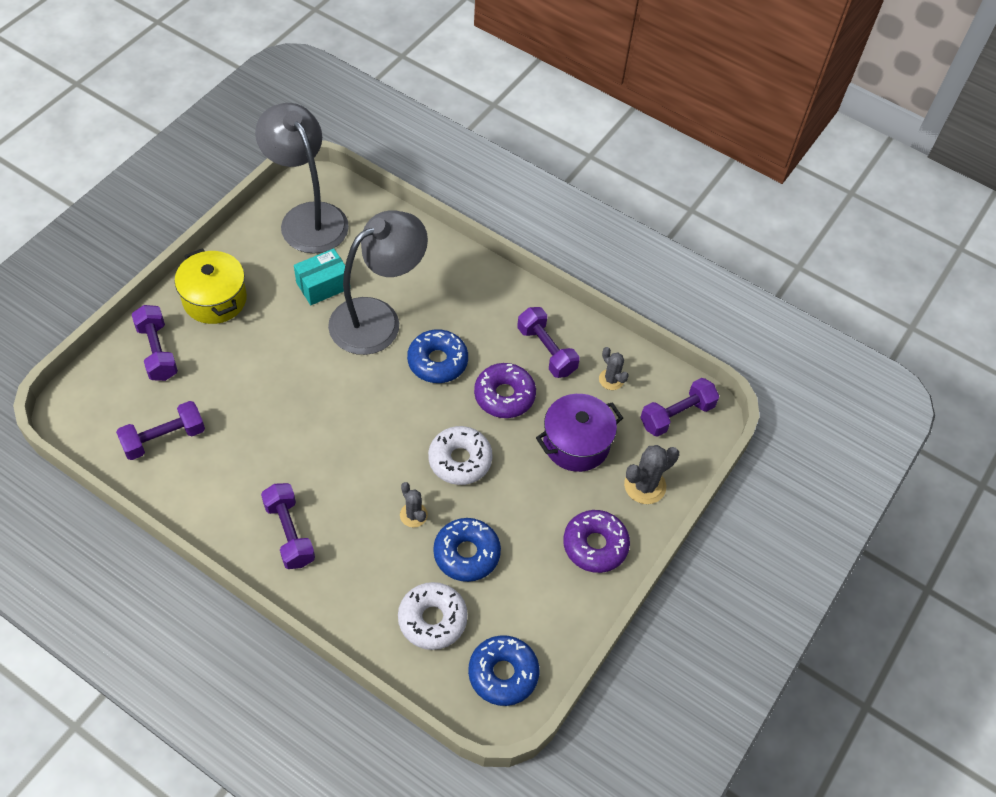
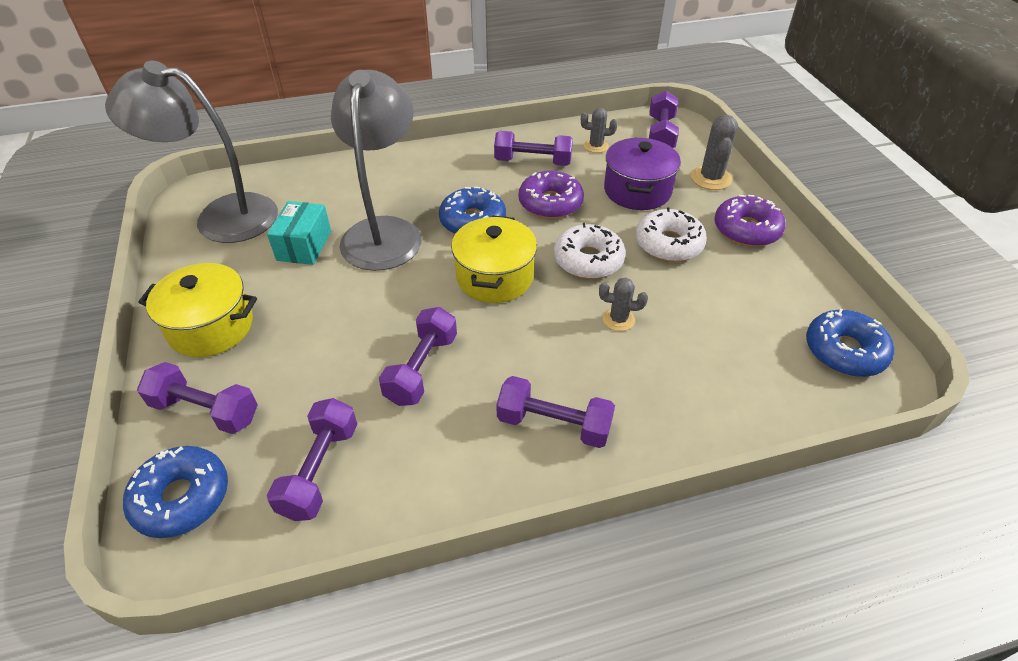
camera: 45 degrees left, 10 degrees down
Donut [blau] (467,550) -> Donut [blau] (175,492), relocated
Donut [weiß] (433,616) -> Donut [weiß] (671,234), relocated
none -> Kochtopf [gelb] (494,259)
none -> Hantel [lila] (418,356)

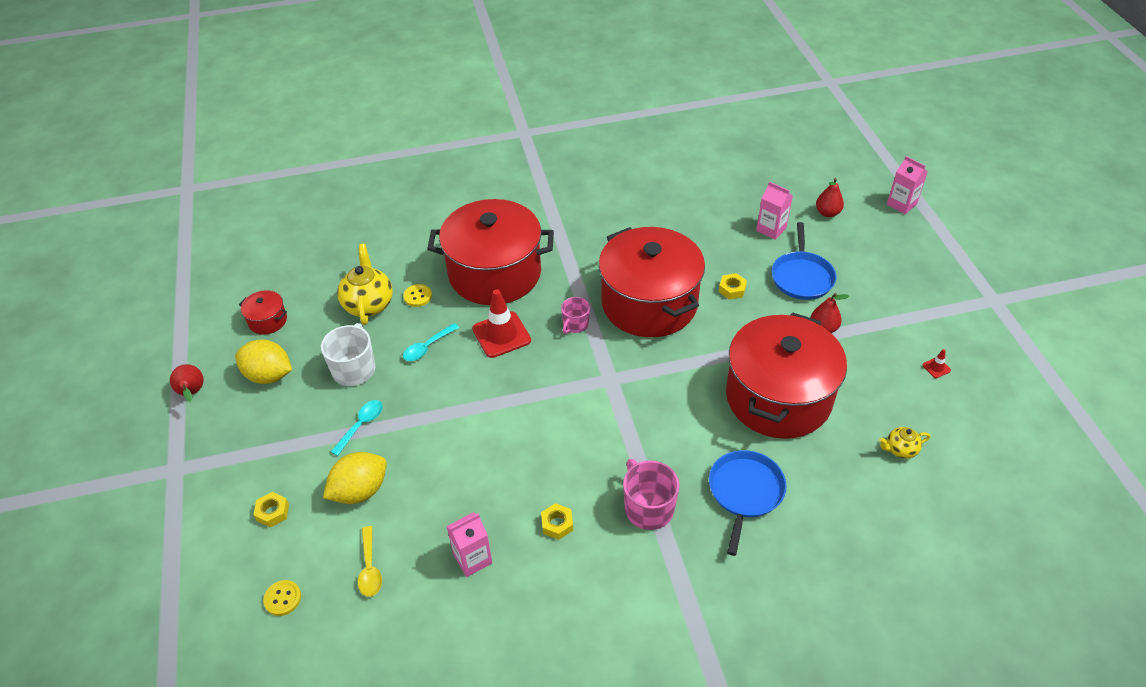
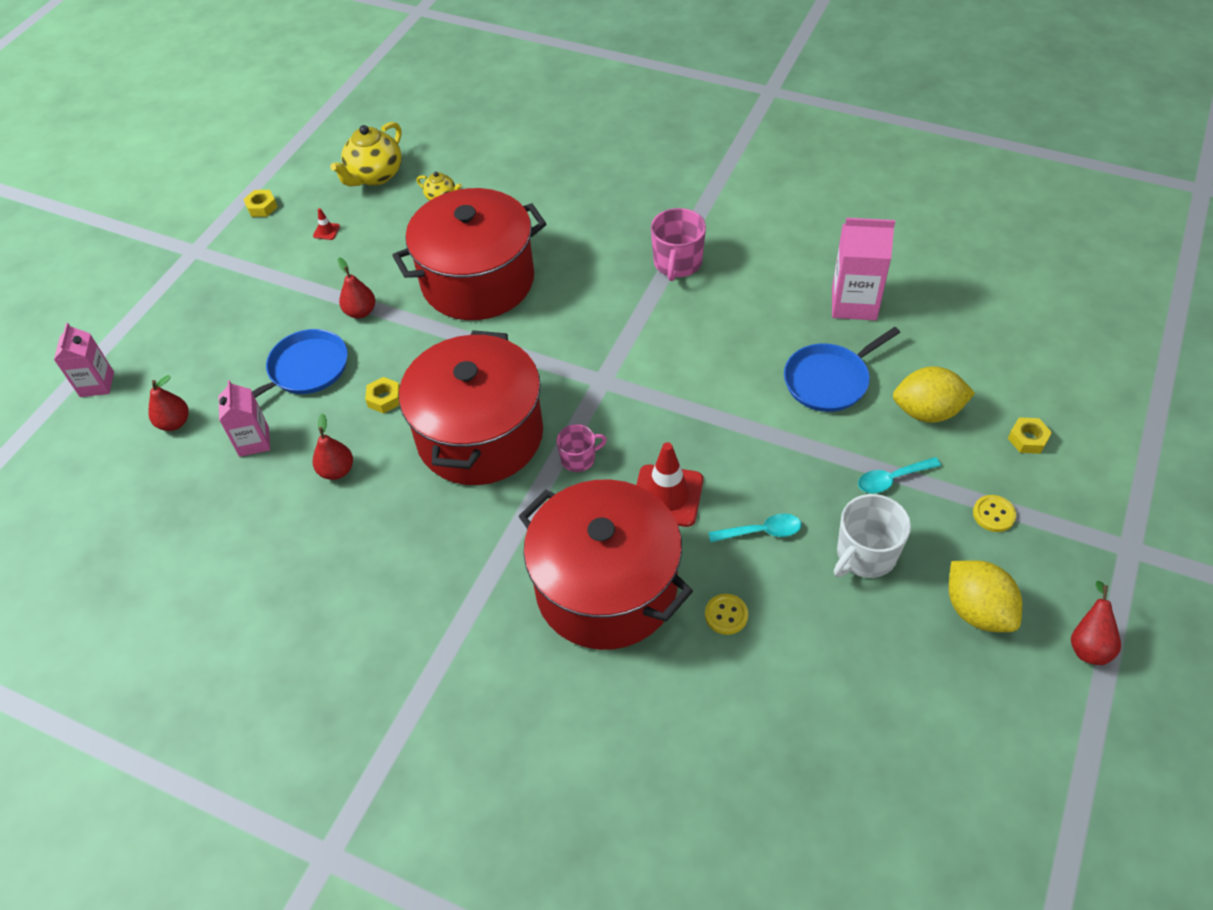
camera: 140 degrees left, 5 degrees up
Teekanne [gelb] (365,284) -> Teekanne [gelb] (366,154), relocated
Kochtopf [rot] (263,312) -> none
Pfanne [blau] (748,503) -> Pfanne [blau] (842,369), relocated
Sechskantmutter [gelb] (557,521) -> Sechskantmutter [gelb] (260,203), relocated
Getränkekarton [rosa] (469,544) -> Getränkekarton [rosa] (863,269), x1.51
Löffel [gelb] (370,561) -> none
Knopf [gelb] (282,598) -> Knopf [gelb] (994,513), relocated
none -> Birne [rot] (333,447)

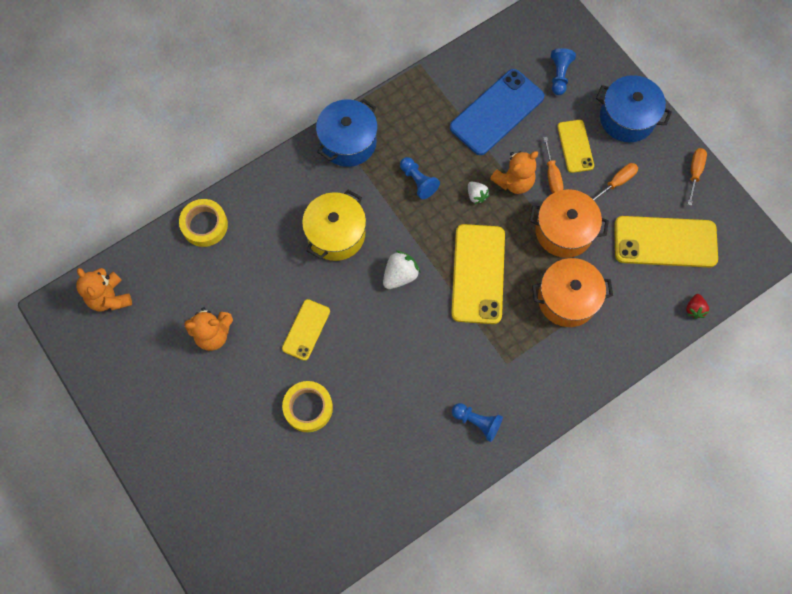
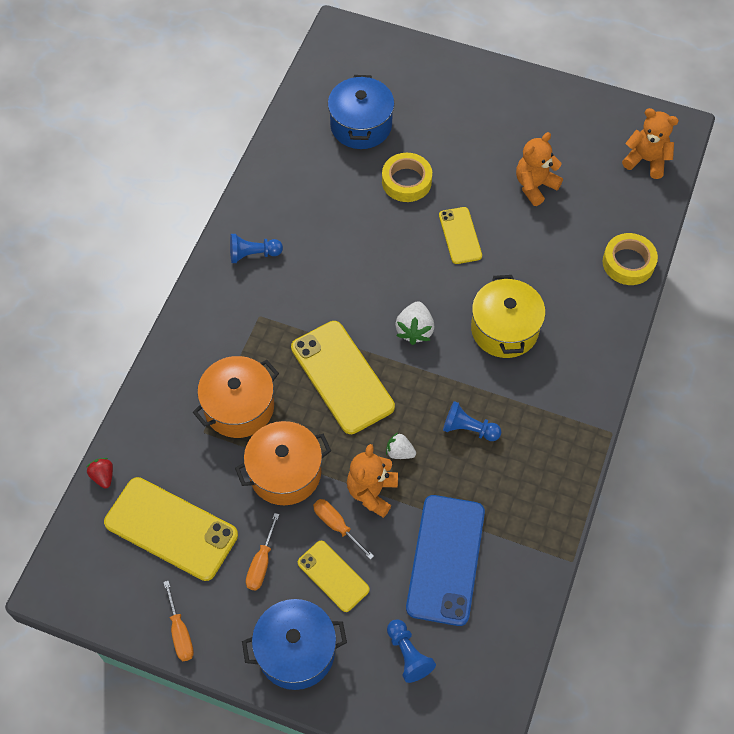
camera: 145 degrees right, 10 degrees down
Kochtopf [blau] (347,133) -> Kochtopf [blau] (361,112), relocated
Handy [gelb] (666,242) -> Handy [gelb] (171,529), 60 degrees clockwise

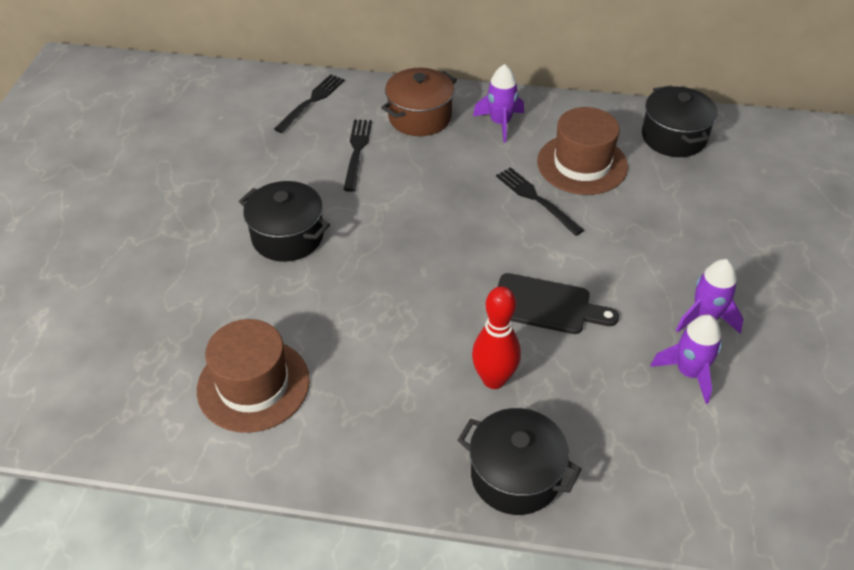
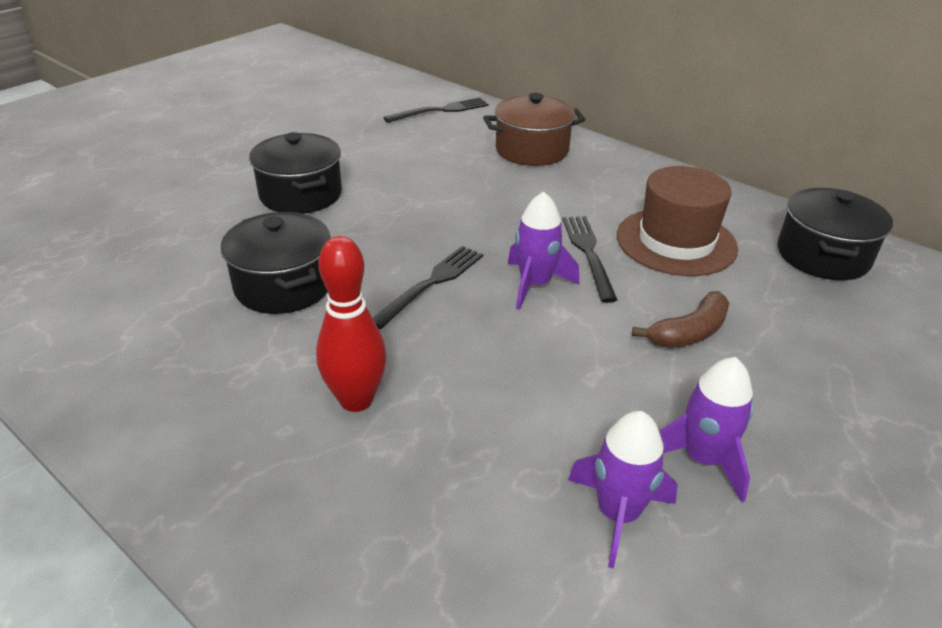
camera: 30 degrees right, 10 degrees down
Rakete [lila] (498,103) -> Rakete [lila] (543,251), relocated
Gabel [schwarz] (357,156) -> Gabel [schwarz] (428,287), relocated
Schneidebrett [schwarz] (558,303) -> none
Hut [braun] (253,376) -> none
Kochtopf [schwarz] (519,461) -> Kochtopf [schwarz] (276,263), relocated
none -> Banane [braun] (680,319)

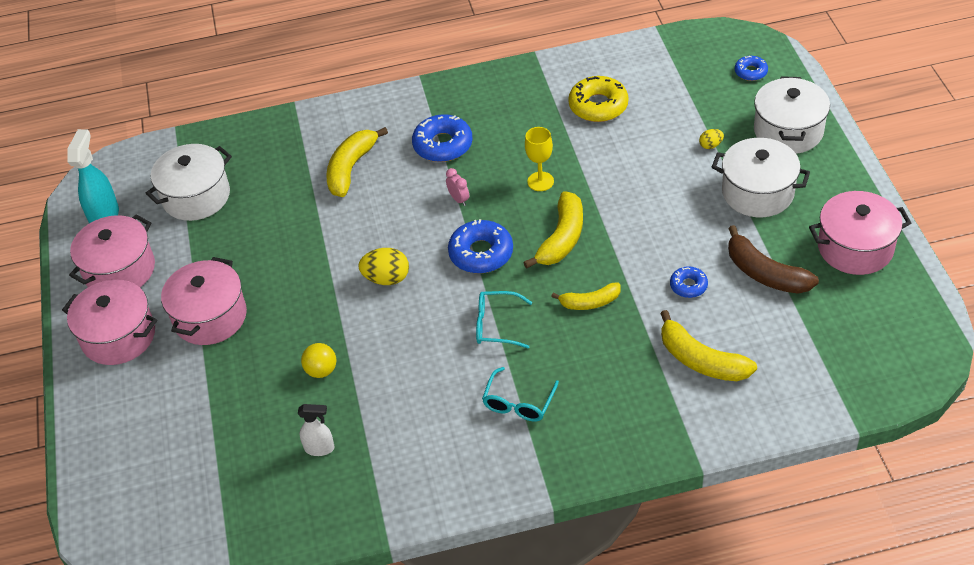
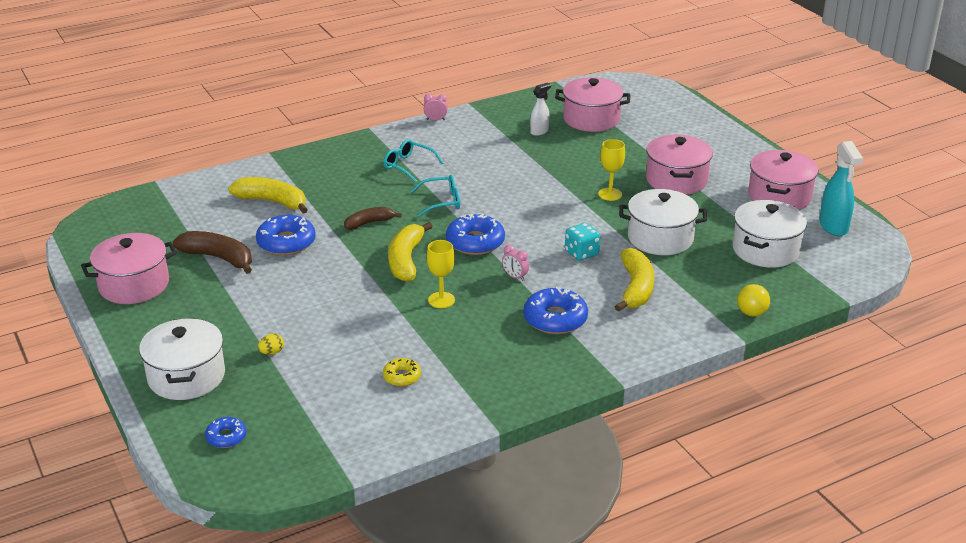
camera: 160 degrees right, 15 degrees down
Donut [gelb] (598,99) -> Donut [gelb] (402,372), x0.56
Kochtopf [weiß] (761,177) -> Kochtopf [weiß] (663,222), relocated
Ei [gelb] (383,266) -> none
Donut [blau] (689,282) -> Donut [blau] (286,235), x1.79
Kochtopf [rosa] (109,322) -> Kochtopf [rosa] (592,104), relocated
Banane [gelb] (586,296) -> Banane [braun] (373,218)
Ball [gelb] (318,360) -> Ball [gelb] (753,300), relocated
Brille [türkis] (520,394) -> Brille [türkis] (413,161), 60 degrees counterclockwise
Sprühflasche [weiß] (316,430) -> Sprühflasche [weiß] (540,109), 150 degrees clockwise
none -> Wecker [rosa] (436,107)
none -> Kelch [gelb] (611,170)
none -> Spielwürfel [türkis] (582,242)

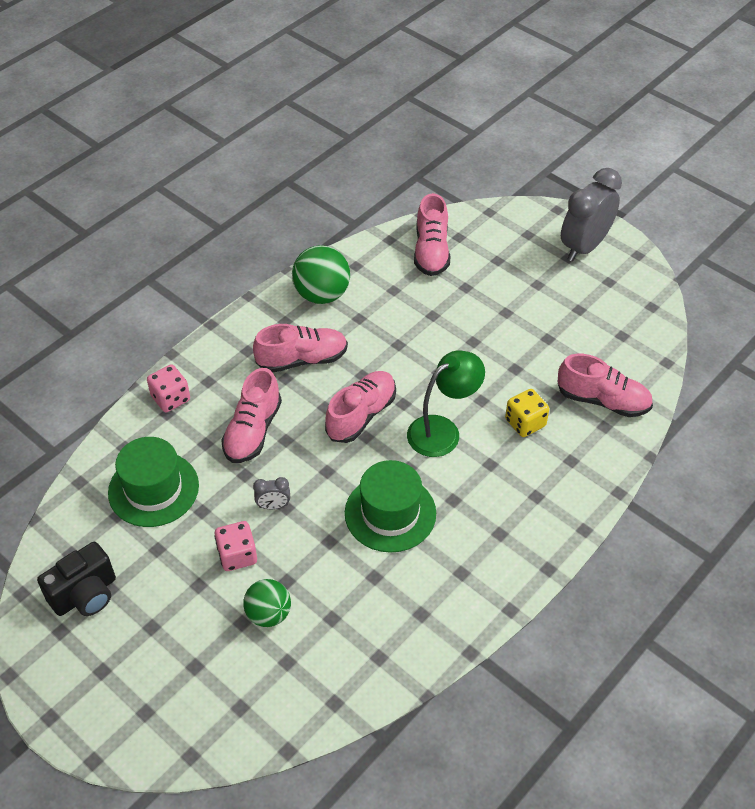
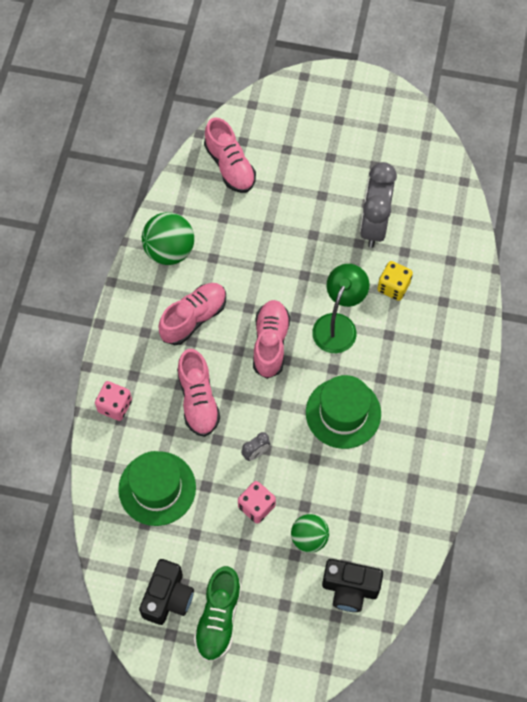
camera: 30 degrees left, 15 degrees up
Wecker [grau] (591,214) -> Wecker [grau] (378,205), relocated
Schuh [rosa] (605,385) -> none
none -> Kamera [schwarz] (352,585)
none -> Schuh [grün] (218,614)

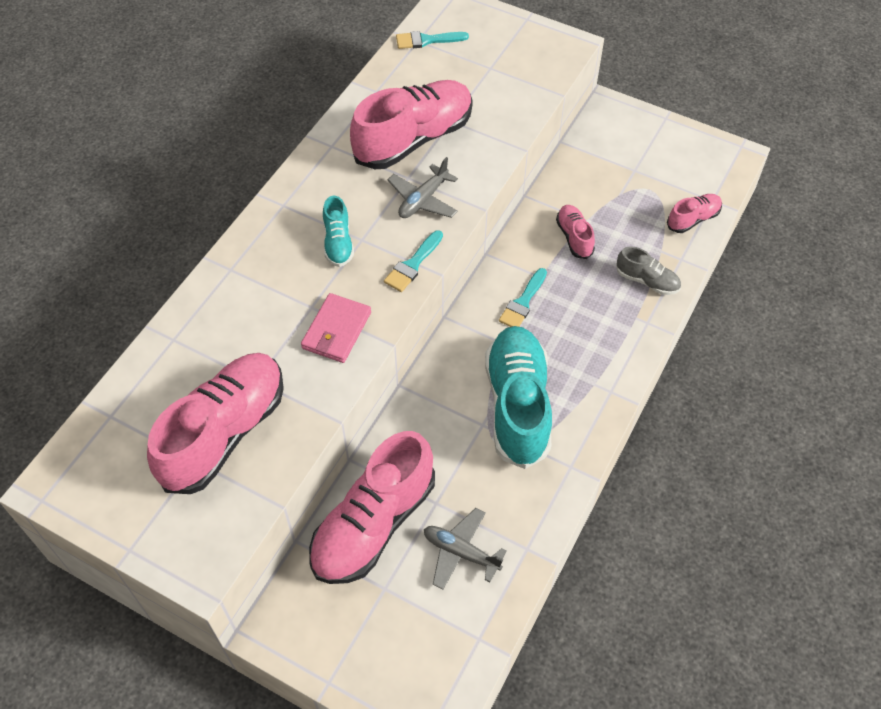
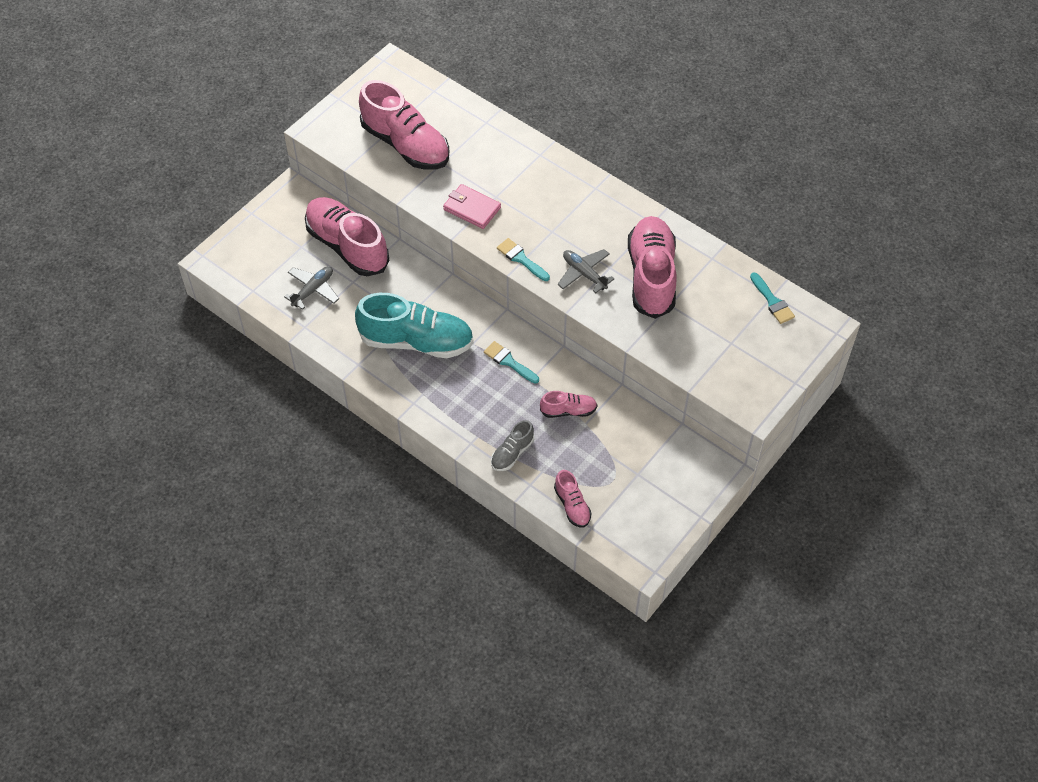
camera: 100 degrees right, 0 degrees up
Pinsel [türkis] (432,40) -> Pinsel [türkis] (772,298), 150 degrees clockwise
Schuh [rosa] (411,124) -> Schuh [rosa] (652,267), 150 degrees counterclockwise
Schuh [türkis] (338,231) -> none

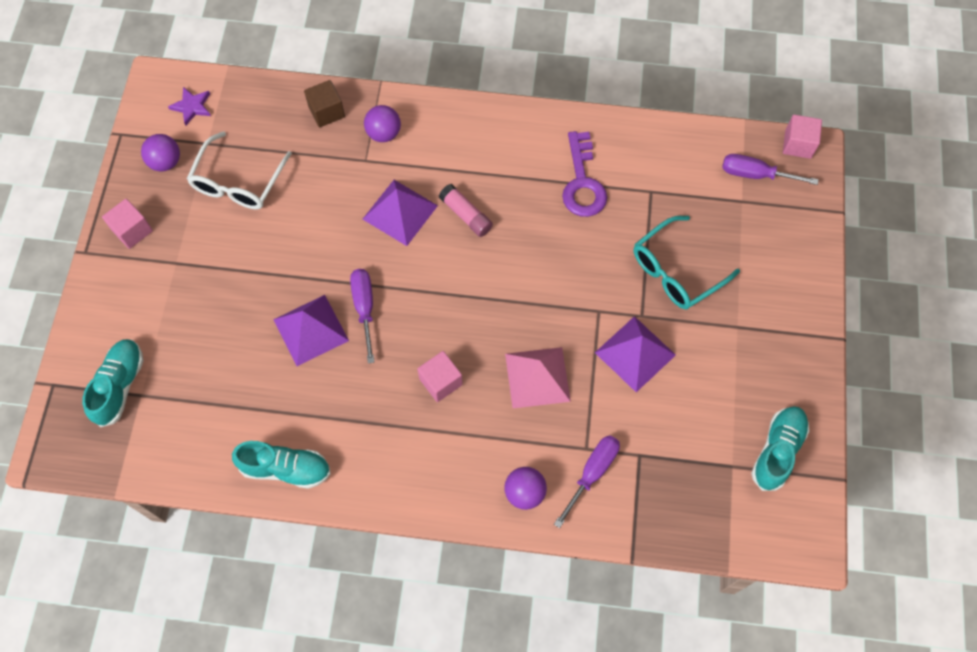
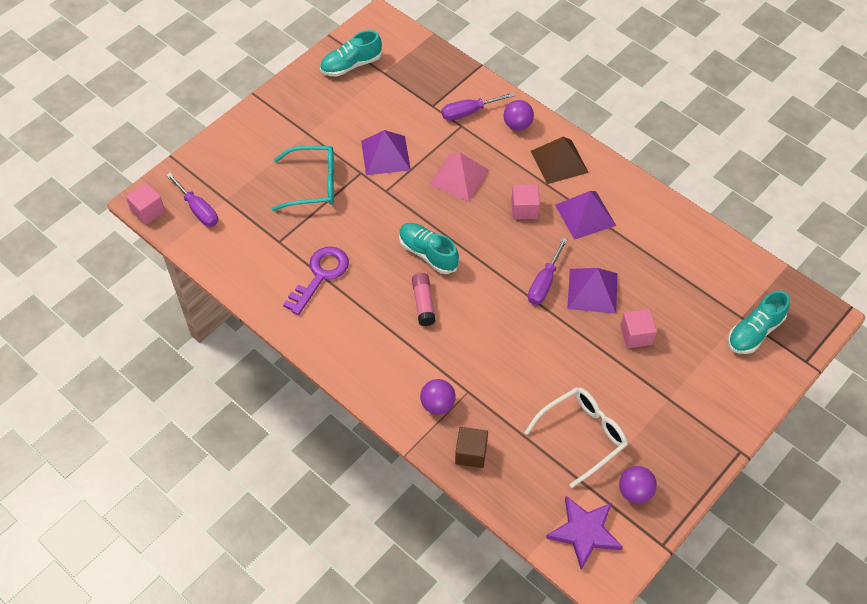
camera: 145 degrees left, 10 degrees down
Stern [lila] (189,106) -> Stern [lila] (584,533), x1.67
Pyramide [lila] (400,213) -> Pyramide [lila] (585,215), relocated
Kubus [rosa] (127,224) -> Kubus [rosa] (638,328), relocated
Schuh [türkis] (281,465) -> Schuh [türkis] (429,248), relocated
none -> Pyramide [braun] (560,160)

